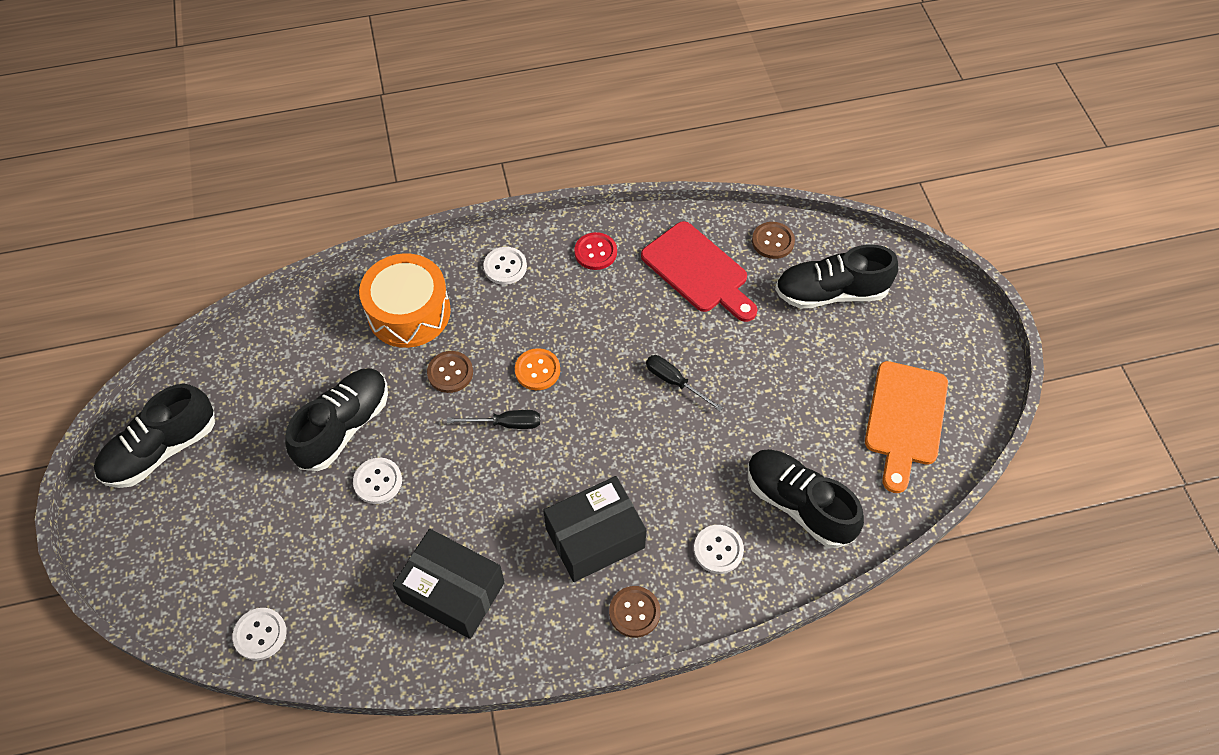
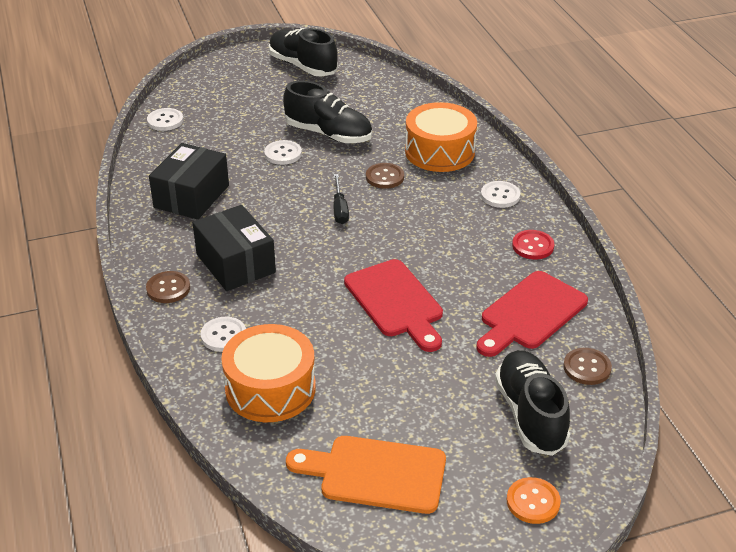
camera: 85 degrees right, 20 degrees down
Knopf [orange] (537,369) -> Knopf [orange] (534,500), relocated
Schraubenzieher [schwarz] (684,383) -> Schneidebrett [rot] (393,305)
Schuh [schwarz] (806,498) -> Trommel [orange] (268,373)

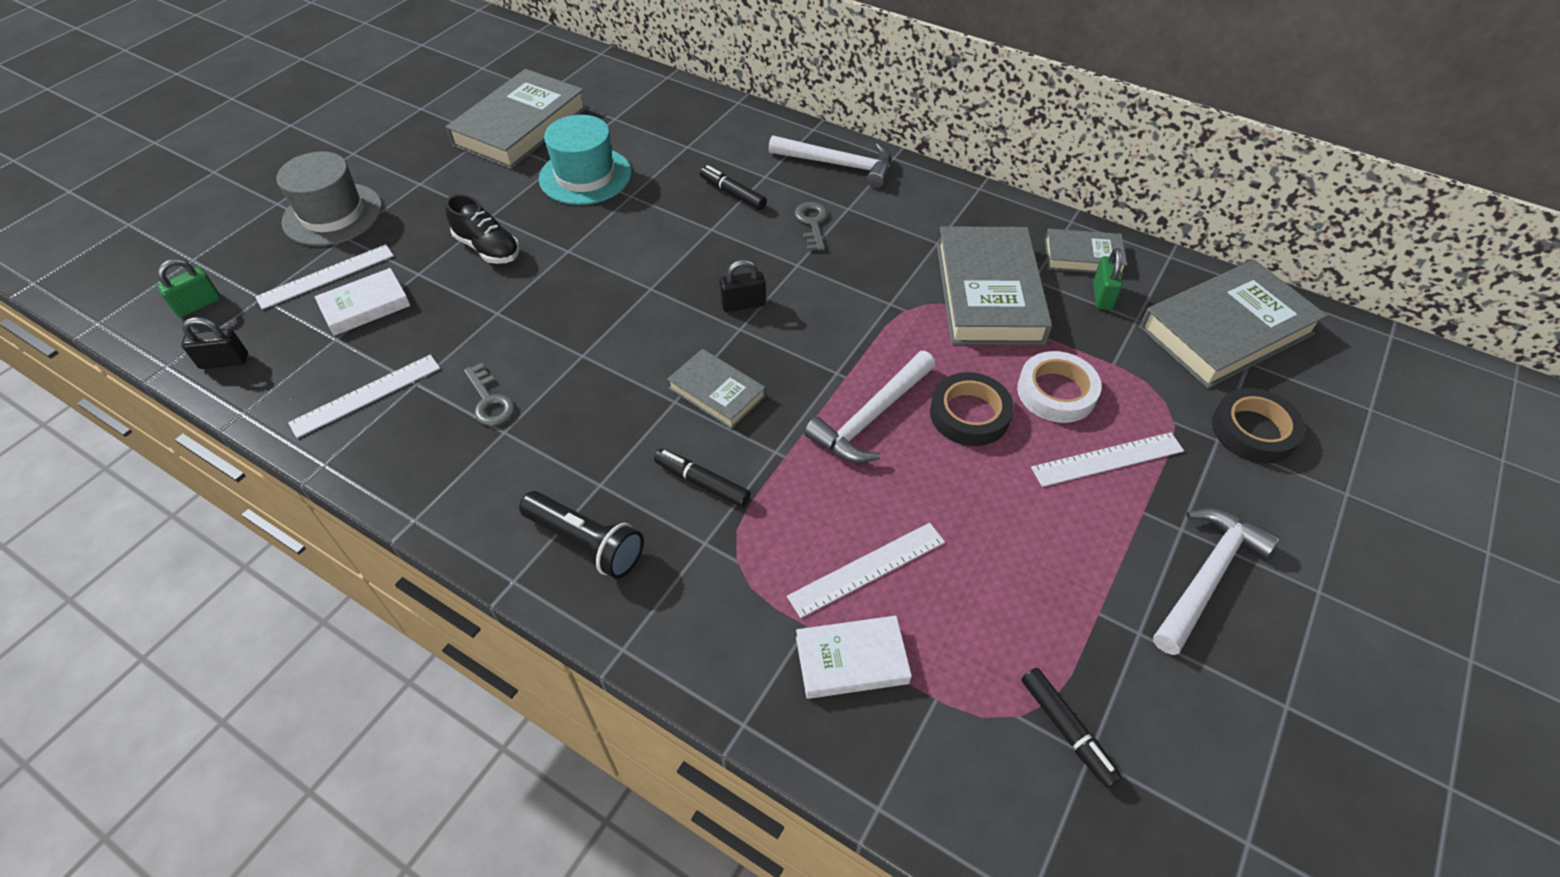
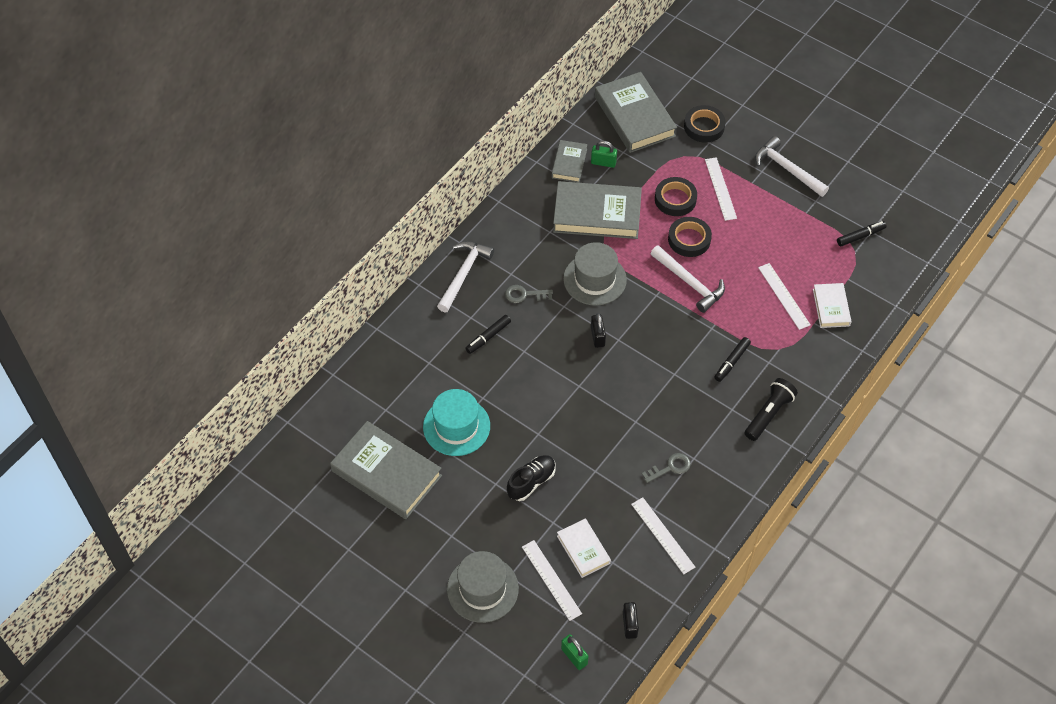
camera: 85 degrees left, 5 degrees up
Buch [grau] (716,389) -> none
Klebeband [weiß] (1059,387) -> Klebeband [schwarz] (676,196)
none -> Hut [grau] (595,274)

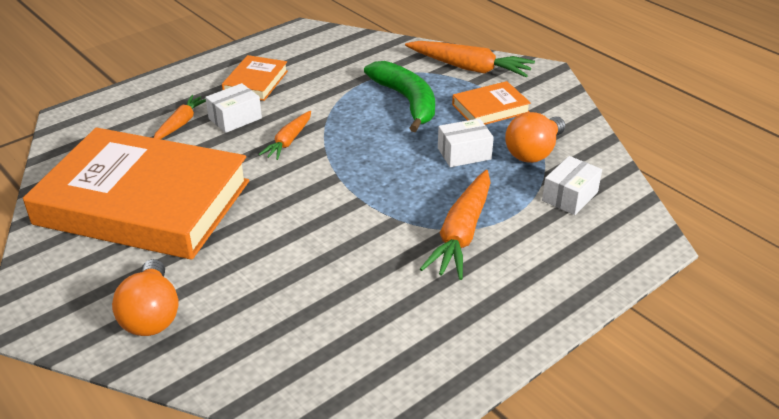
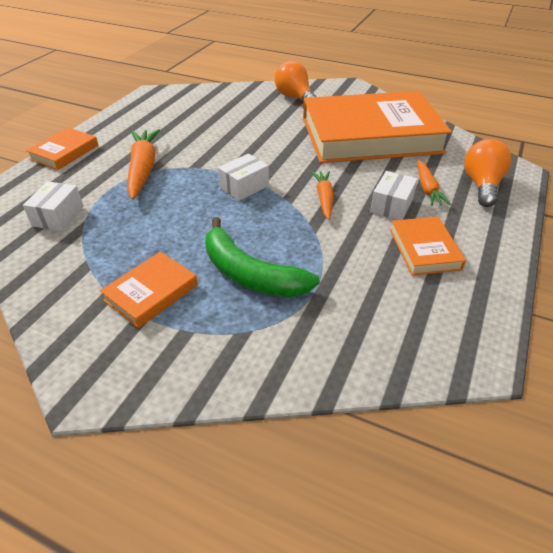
camera: 155 degrees right, 5 degrees up
Karotte [orange] (470,59) -> none
Glühbirne [orange] (535,137) -> Glühbirne [orange] (487,173), relocated
Schachtel [weiß] (466,142) -> Schachtel [weiß] (243,177), relocated
none -> Buch [orange] (62,149)

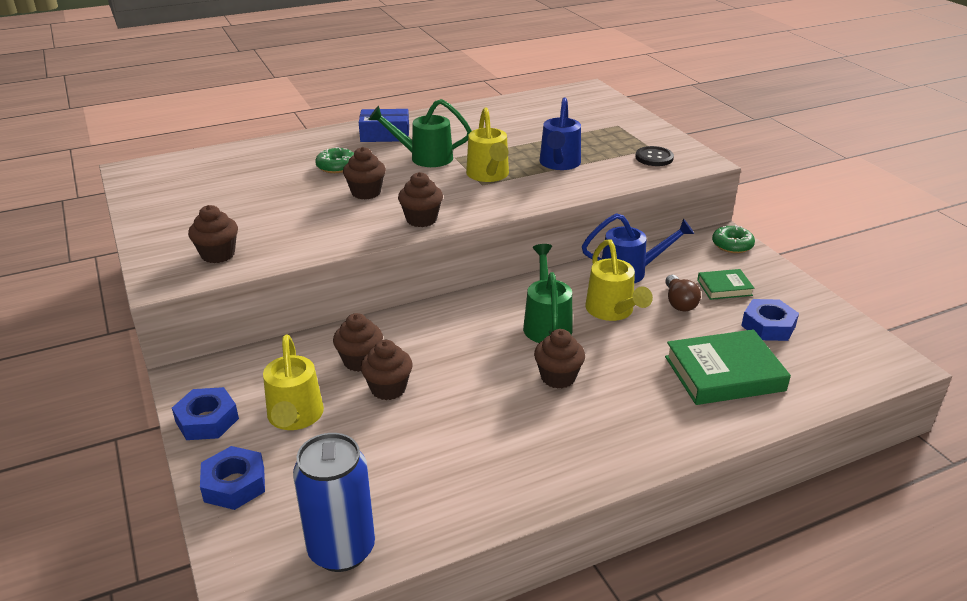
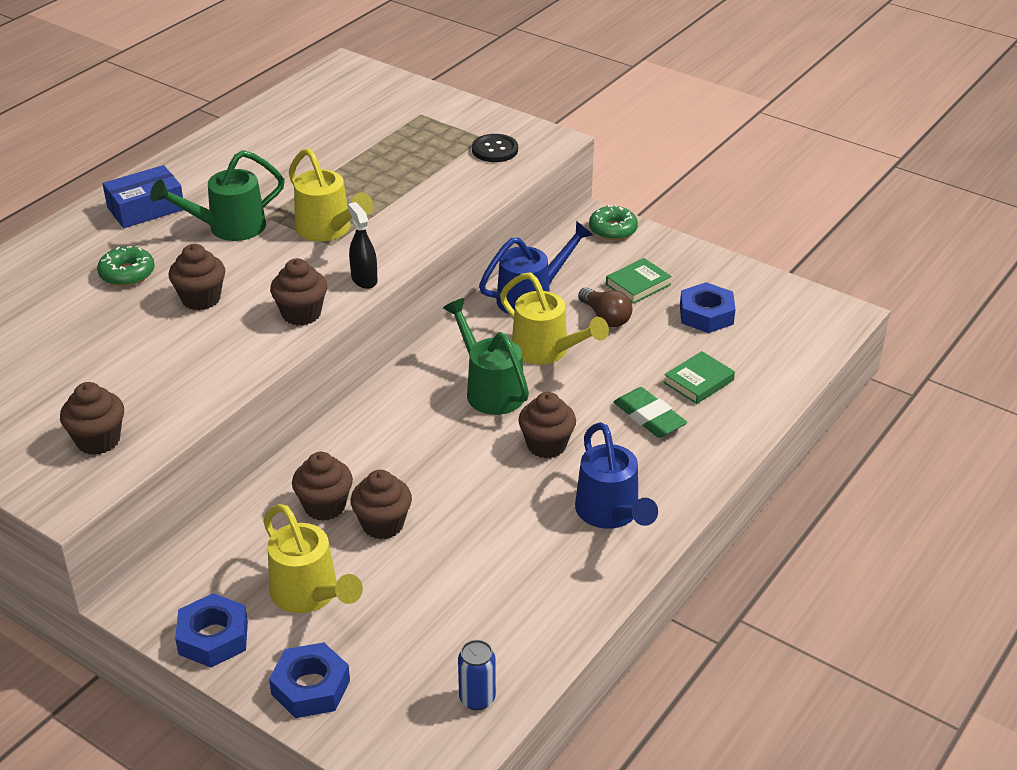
camera: 30 degrees left, 5 degrees up
Gießkanne [blau] (560,133) -> Gießkanne [blau] (616,475), relocated
Buch [grün] (728,367) -> Buch [grün] (699,377), x0.53
Dose [blau] (334,502) -> Dose [blau] (477,675), x0.50
none -> Sprühflasche [schwarz] (362,245)
none -> Radiergummi [grün] (650,412)

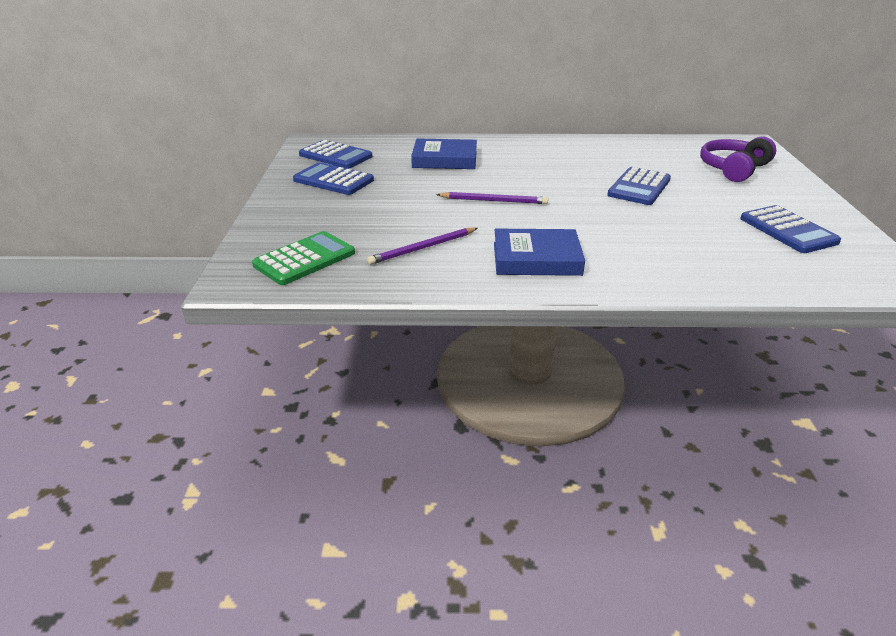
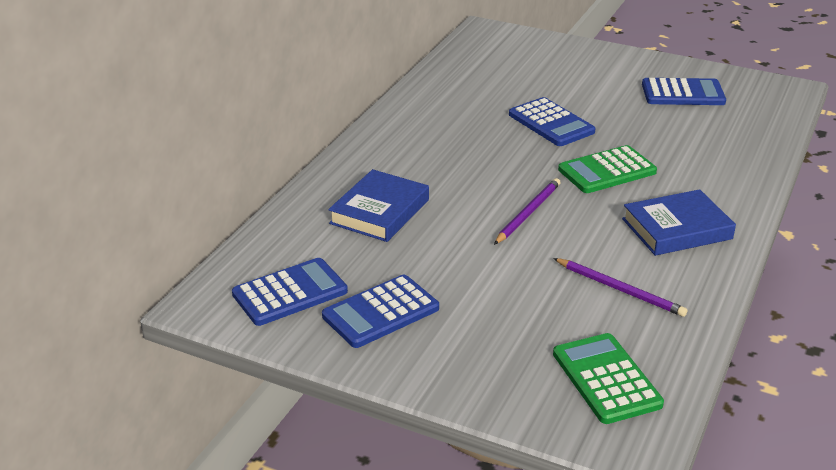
camera: 65 degrees left, 0 degrees up
Kopfhörer [lila] (738,159) -> none
Bleistift [lila] (422,246) -> Bleistift [lila] (620,287), 45 degrees counterclockwise
Buch [blau] (539,252) -> Buch [blau] (679,222), 45 degrees clockwise
none -> Taschenrechner [grün] (607,169)

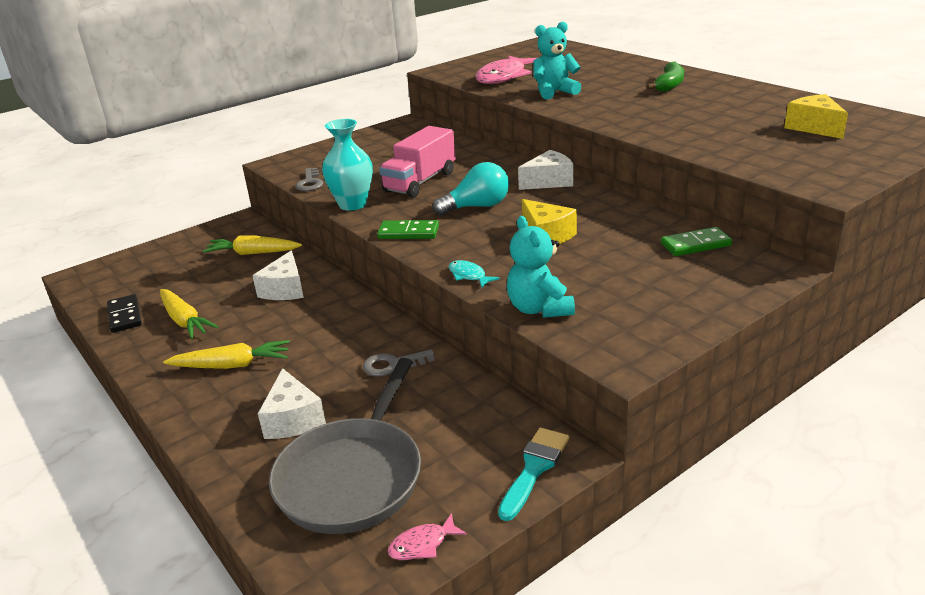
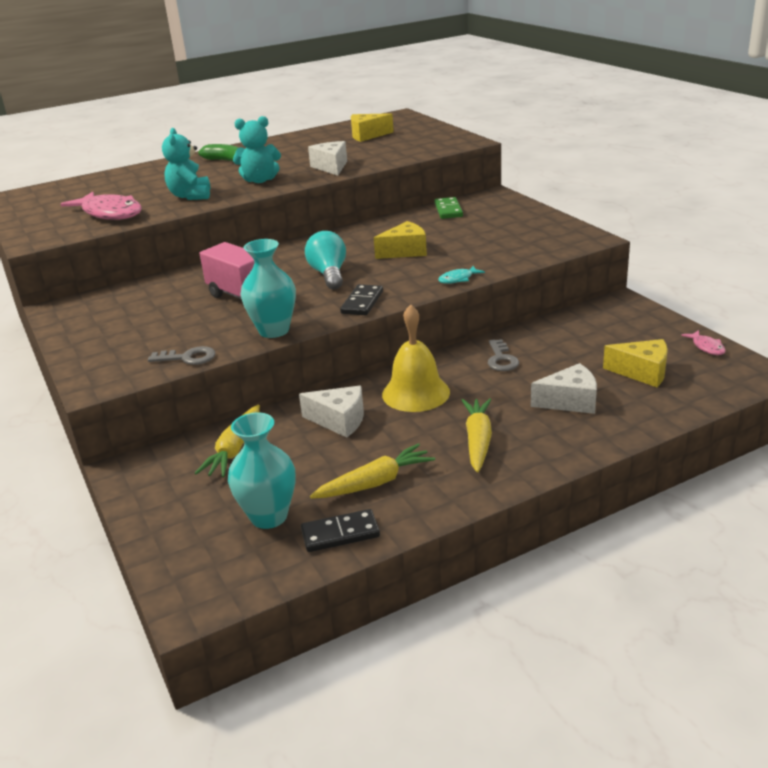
camera: 80 degrees left, 0 degrees up
Käse [weiß] (545,170) -> Käse [weiß] (327,158), relocated
Teddybär [türkis] (541,267) -> Teddybär [türkis] (257,149), relocated
Dominostein [grün] (408,229) -> Dominostein [schwarz] (361,299)
Pfanne [grau] (345,446) -> Käse [gelb] (635,363)
Pinsel [türkis] (533,474) -> none
none -> Glocke [gelb] (416,358)
none -> Vase [türkis] (261,471)

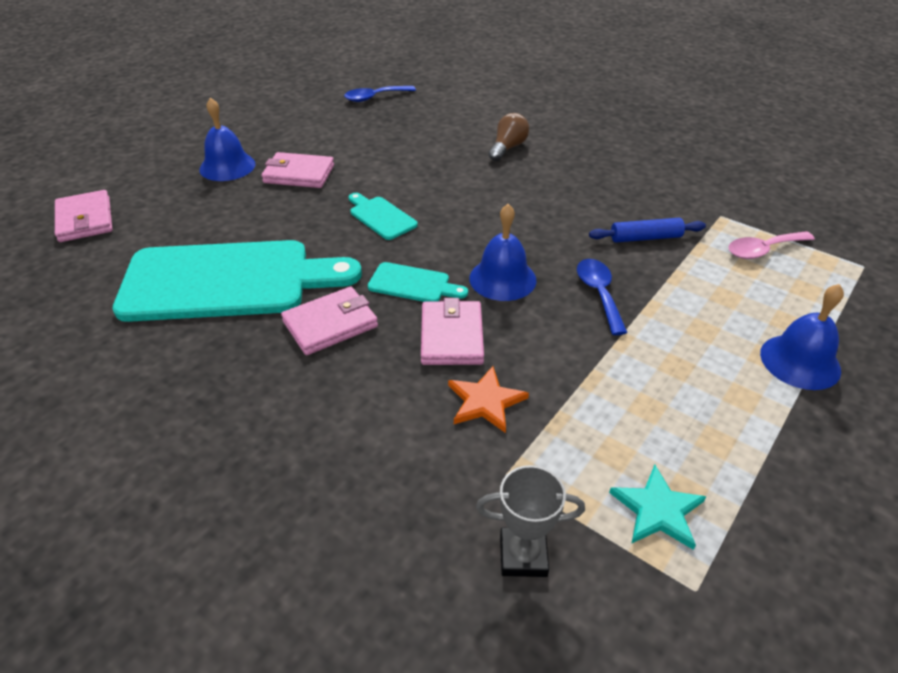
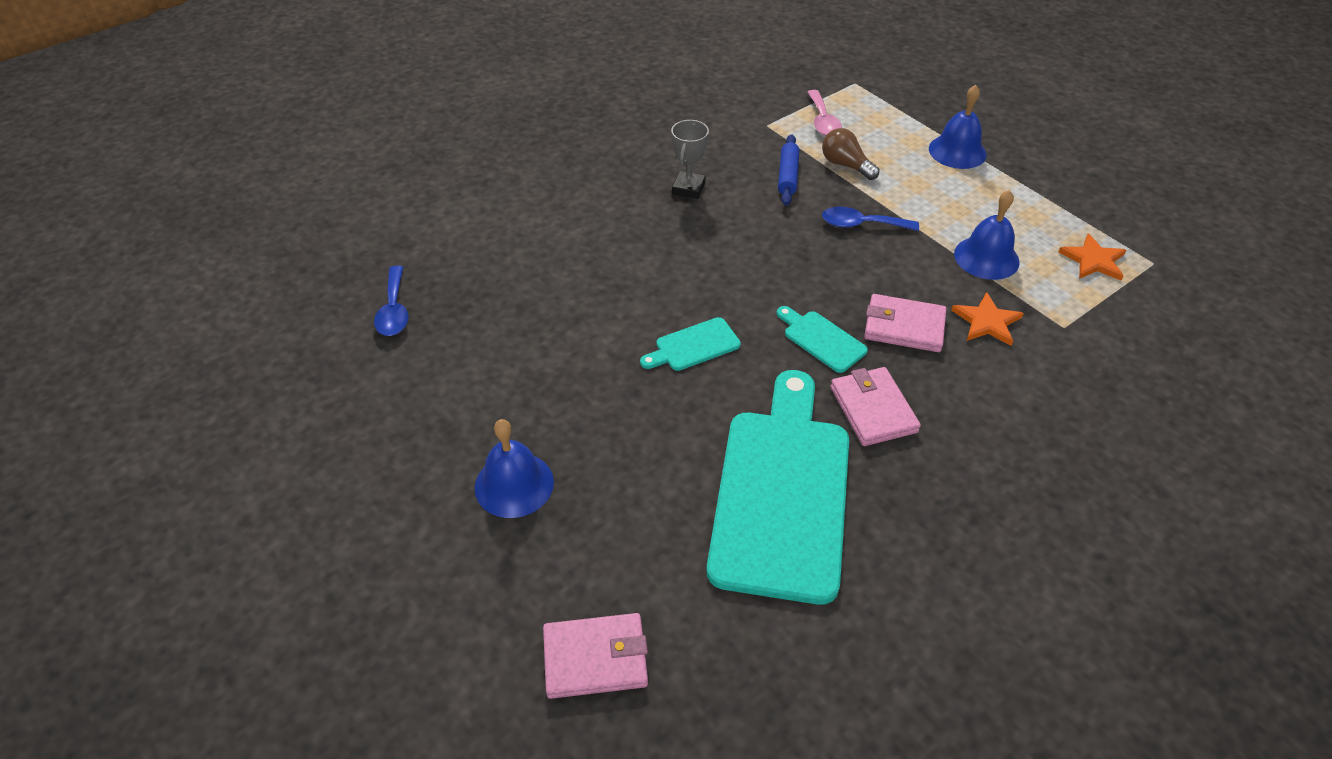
camera: 75 degrees left, 5 degrees up
Glühbirne [braun] (508,137) -> Glühbirne [braun] (850,154), relocated
Geldbörse [rosa] (297,170) -> none
Glocke [blau] (503,252) -> Glocke [blau] (987,235), relocated
Schneidebrett [türkis] (418,282) -> Schneidebrett [türkis] (822,339), 75 degrees counterclockwise
Pokal [grau] (530,521) -> Pokal [grau] (690,159), relocated
Stern [türkis] (657,507) -> Stern [orange] (1092,256)

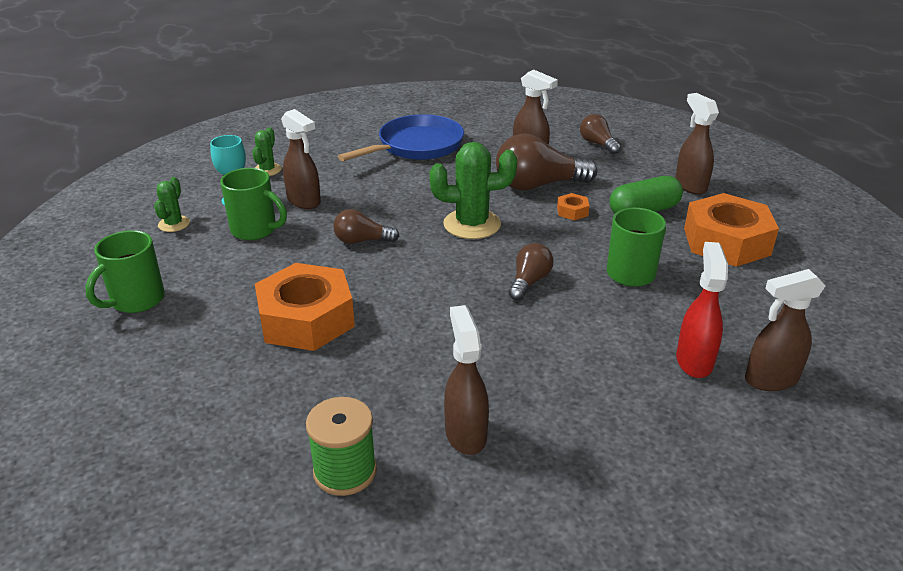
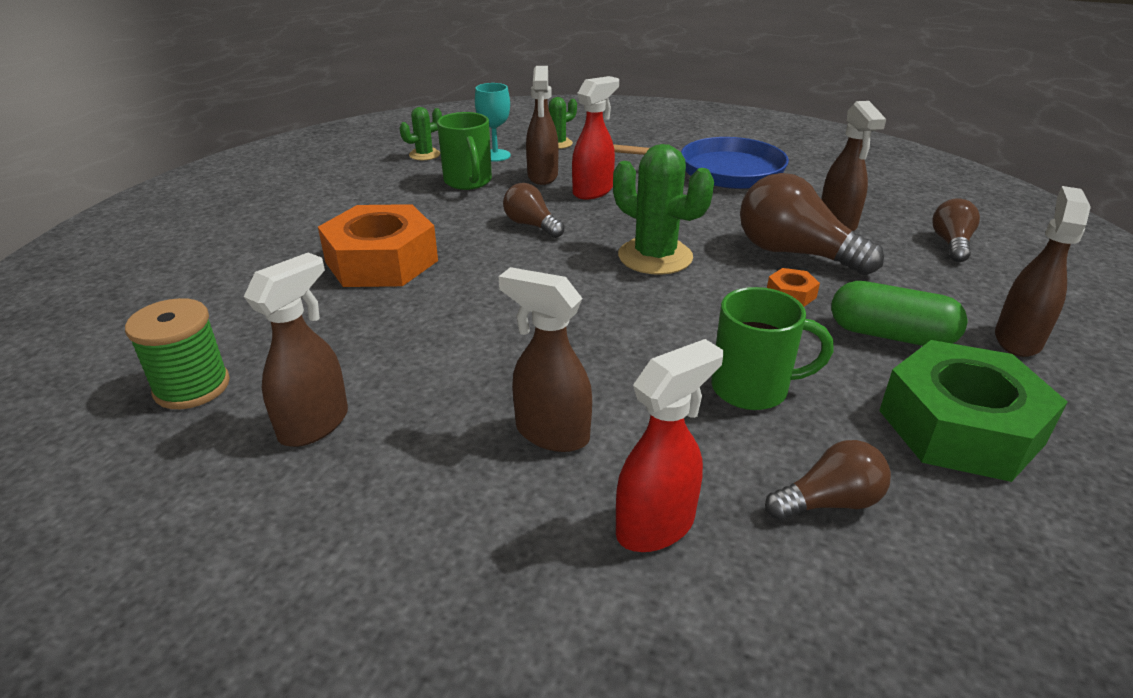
camera: 45 degrees right, 0 degrees up
Sechskantmutter [orange] (731,230) -> Sechskantmutter [grün] (973,411)
Tasse [grün] (125,271) -> none
Glühbirne [braun] (531,271) -> Glühbirne [braun] (828,480), relocated
Sprühflasche [braun] (785,330) -> Sprühflasche [braun] (545,359), relocated
none -> Sprühflasche [rot] (595,137)

